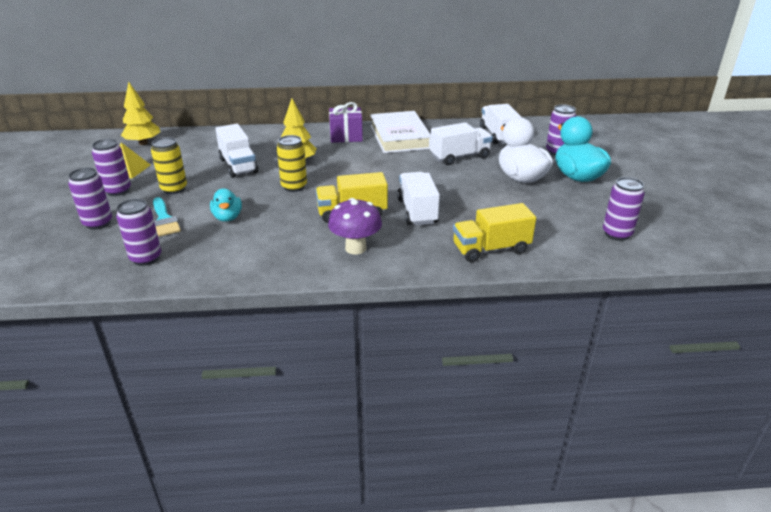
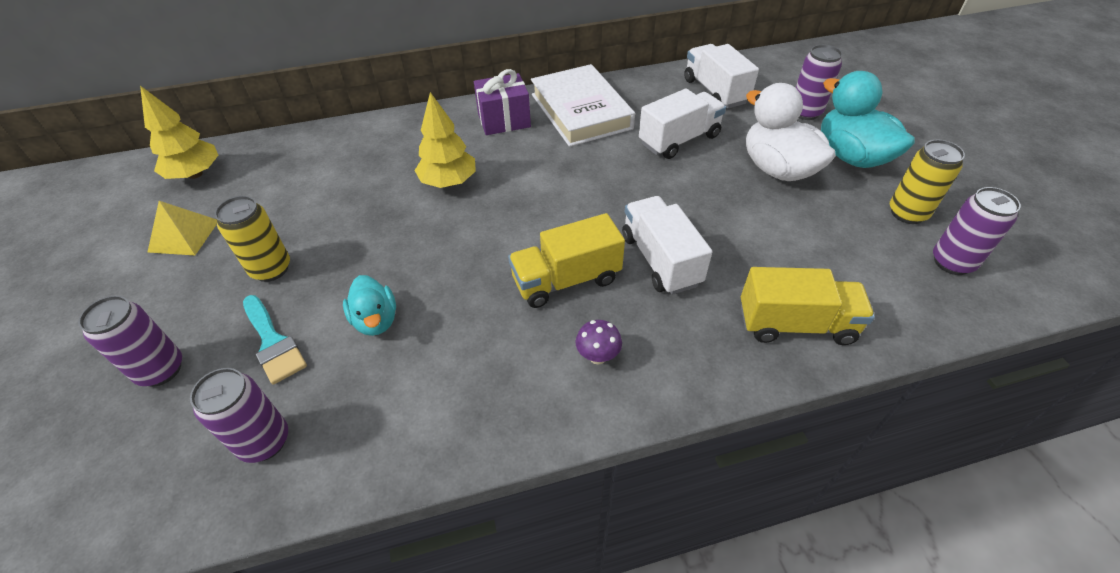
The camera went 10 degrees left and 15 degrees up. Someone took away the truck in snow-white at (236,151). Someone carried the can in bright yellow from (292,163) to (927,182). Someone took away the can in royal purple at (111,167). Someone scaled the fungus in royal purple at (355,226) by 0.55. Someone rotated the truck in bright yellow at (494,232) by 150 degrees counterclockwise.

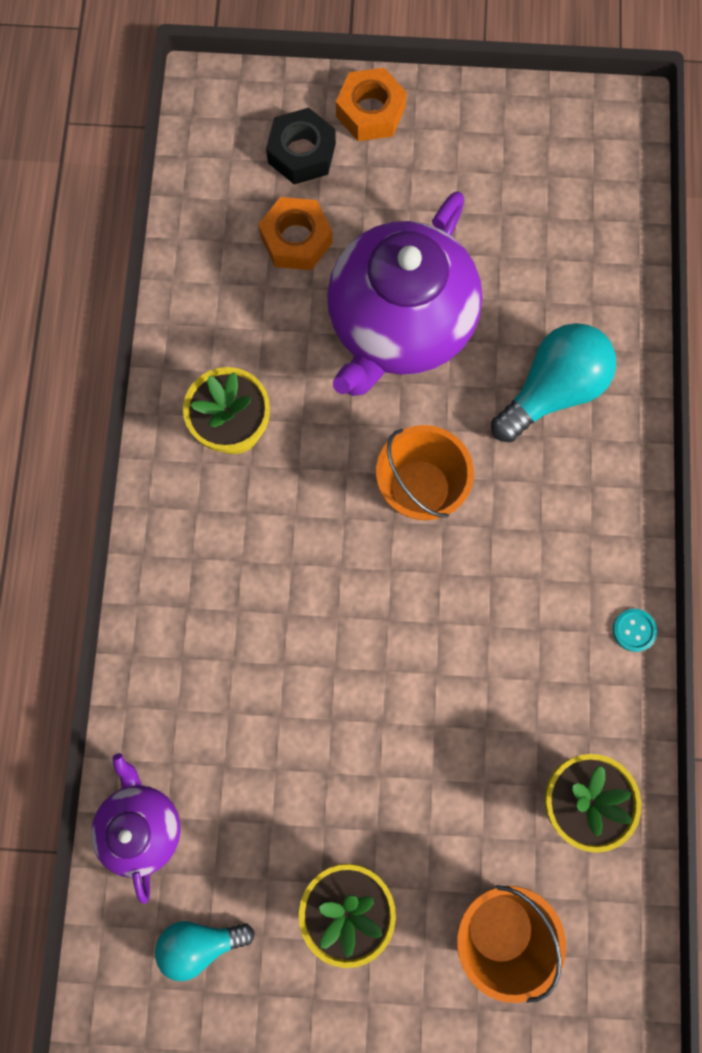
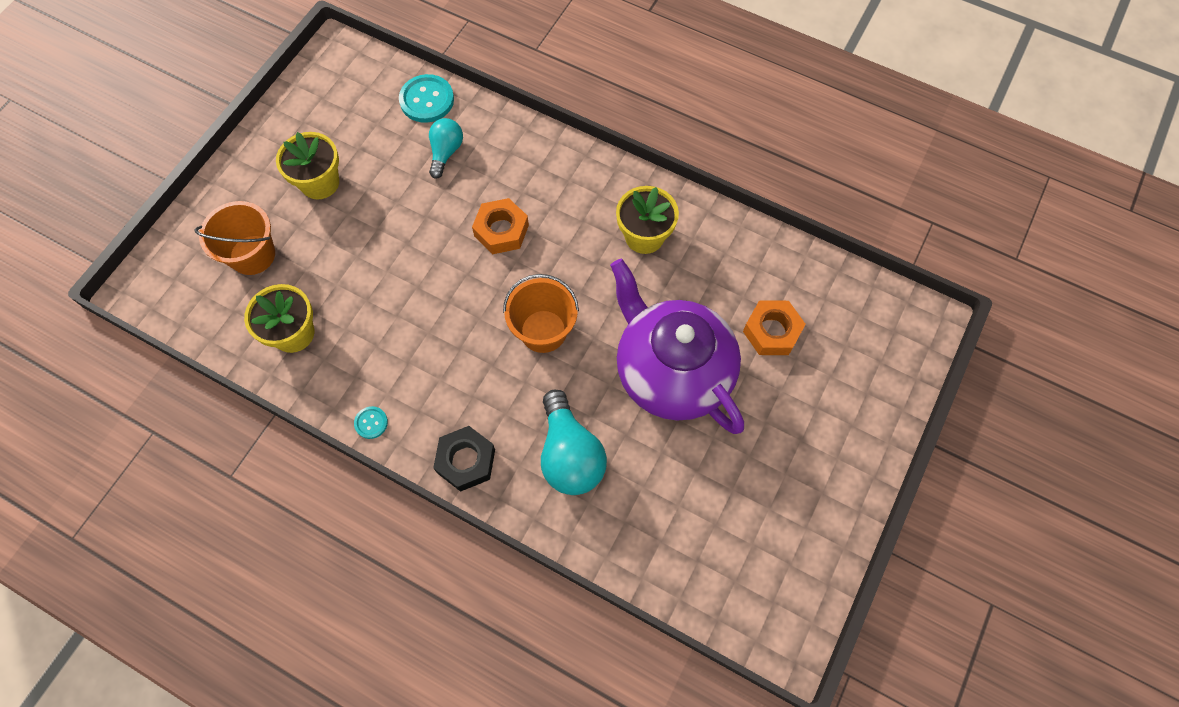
The camera went 115 degrees right and 10 degrees down. Someone carried the hexagon nut in bright orange from (371,104) to (500,226). Someone carried the hexagon nut in jet-black from (301,146) to (464,459). Someone swapped the tea pot in royal purple at (136,828) for the button in teal at (426,98). Someone carried the lightbulb in teal from (205,951) to (446,148).

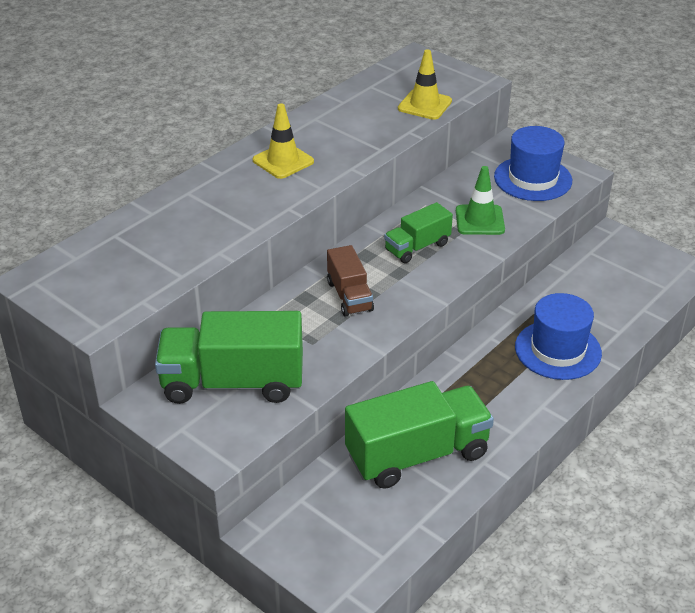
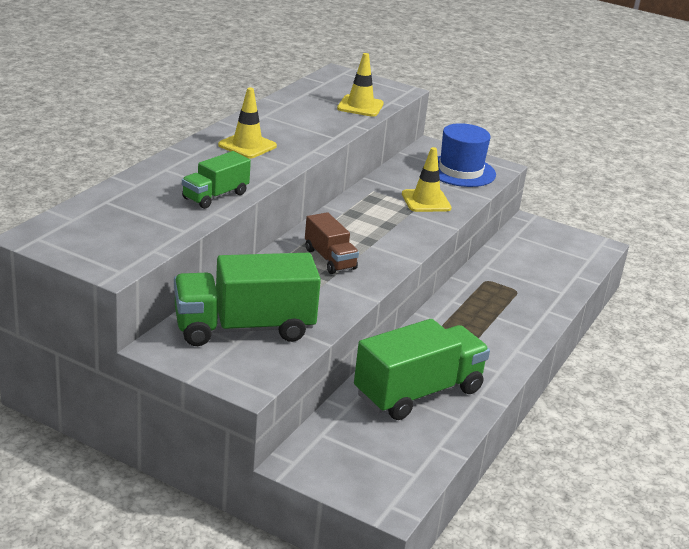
The camera went 15 degrees left and 10 degrees down. Someone repainted the traffic cone in leaf-green at (480,200), which became the traffic cone in bright yellow at (427,179). Someone carried the truck in leaf-green from (418,232) to (216,180). Someone took away the top hat in royal blue at (558,336).

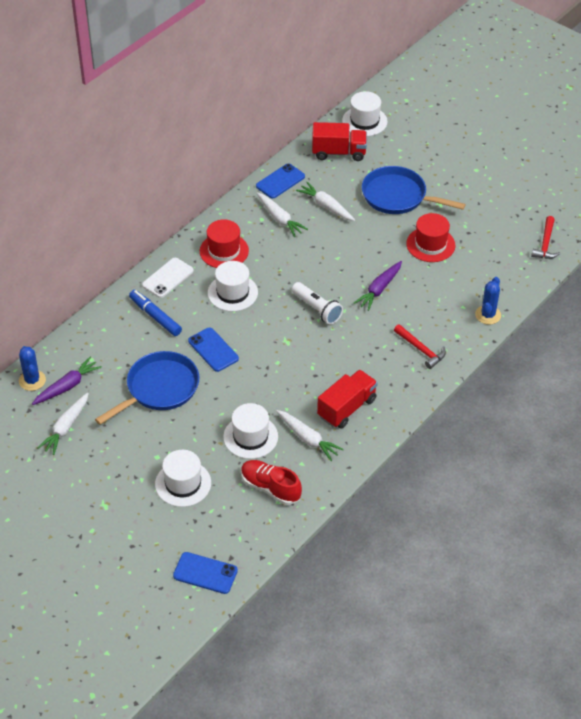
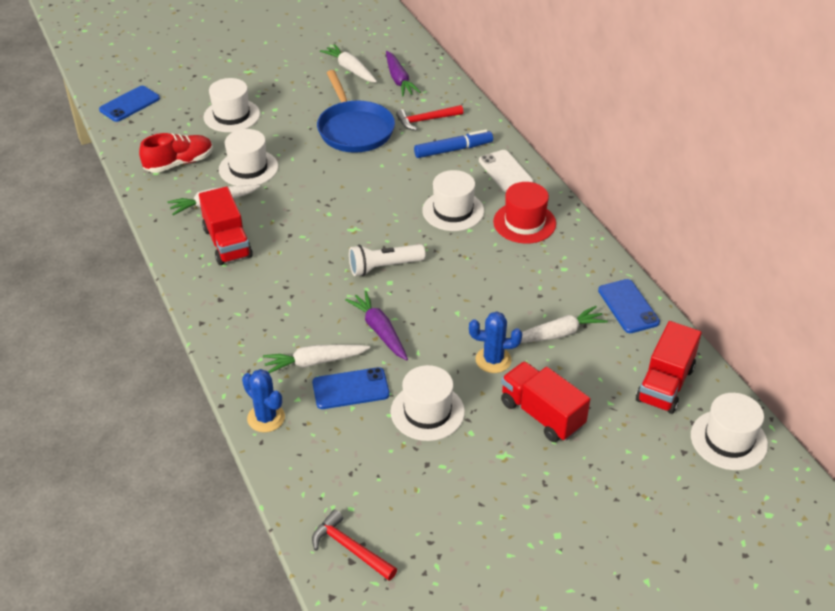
The camera went 115 degrees right and 5 degrees down. Someone swapped the skillet in royal blue at (414,190) for the truck in scarlet at (545,401). Someone carried the root vegetable in snow-white from (282,214) to (317,358). Someone repainted the top hat in scarlet at (430,237), which became the top hat in snow-white at (428,403). Someone carried the carpenter's hammer in scarlet from (420,346) to (429,118). Someone carried the smartphone in royal blue from (213,350) to (351,388). Someone carried the saguaro cactus in royal blue from (32,368) to (495,342).

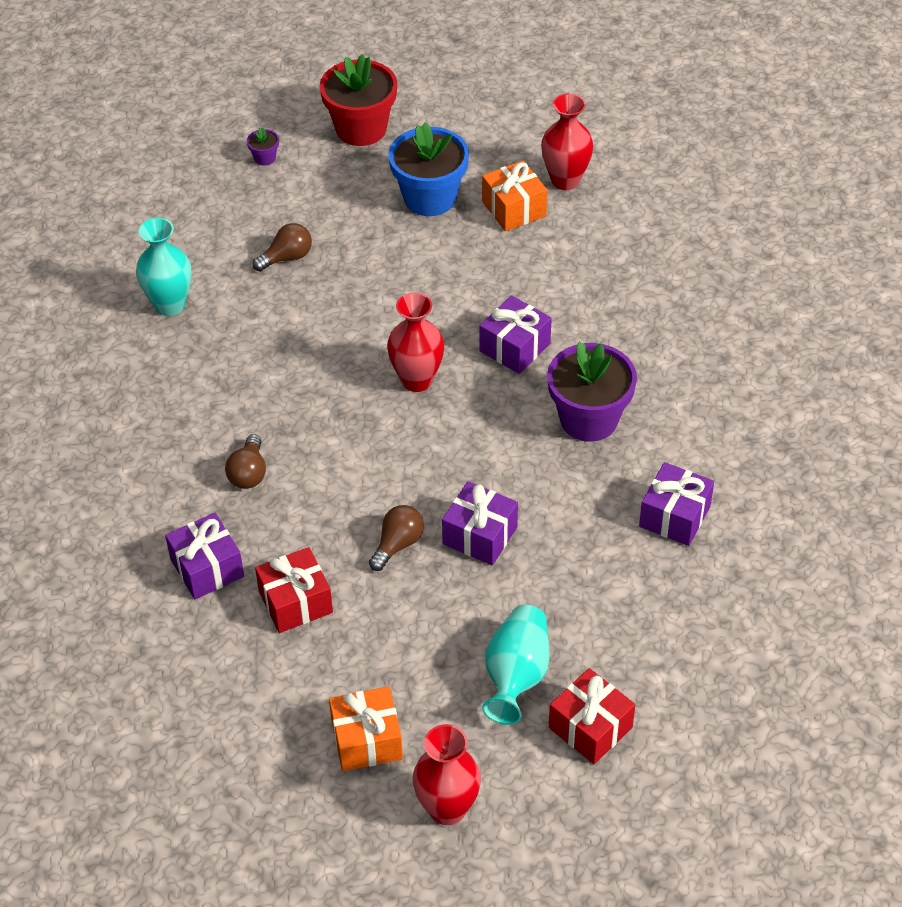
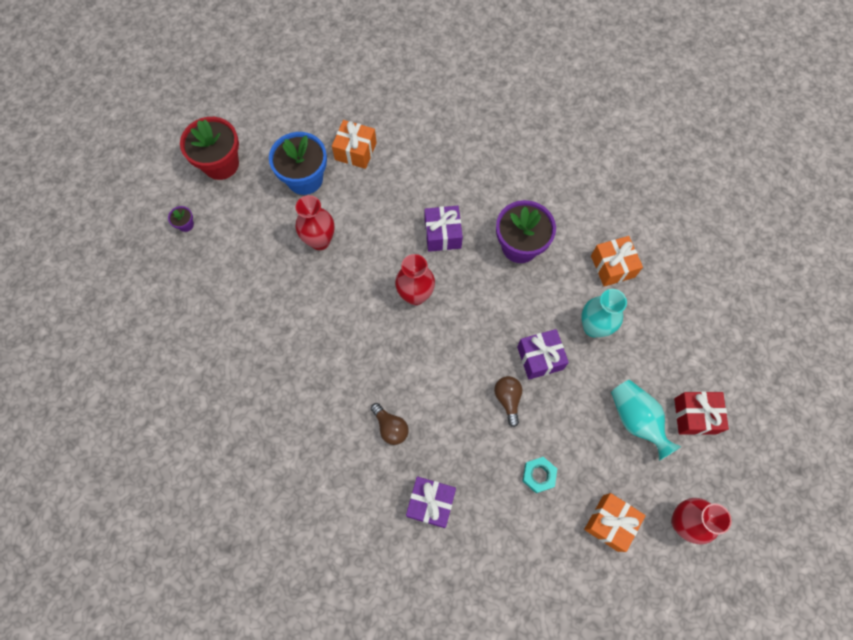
The camera went 45 degrees left and 20 degrees up. Someone carried the vase in scarlet from (567,141) to (314,222). Someone carried the vase in teal from (163,267) to (604,313). Someone took away the lightbulb in russet at (282,247). Someone repainted the gift in royal purple at (676,504), which became the gift in bright orange at (617,261). Someone took away the gift in scarlet at (294,590). Someone put down the hexagon nut in teal at (539,475).

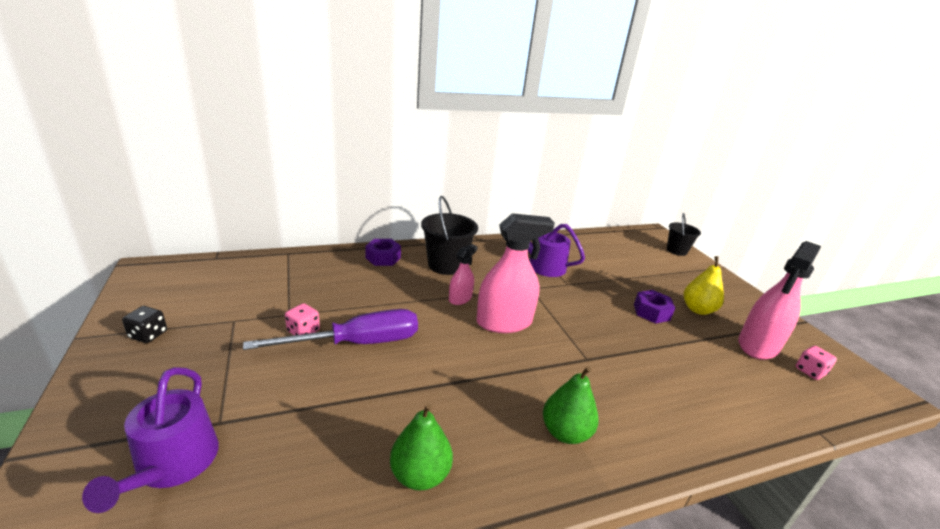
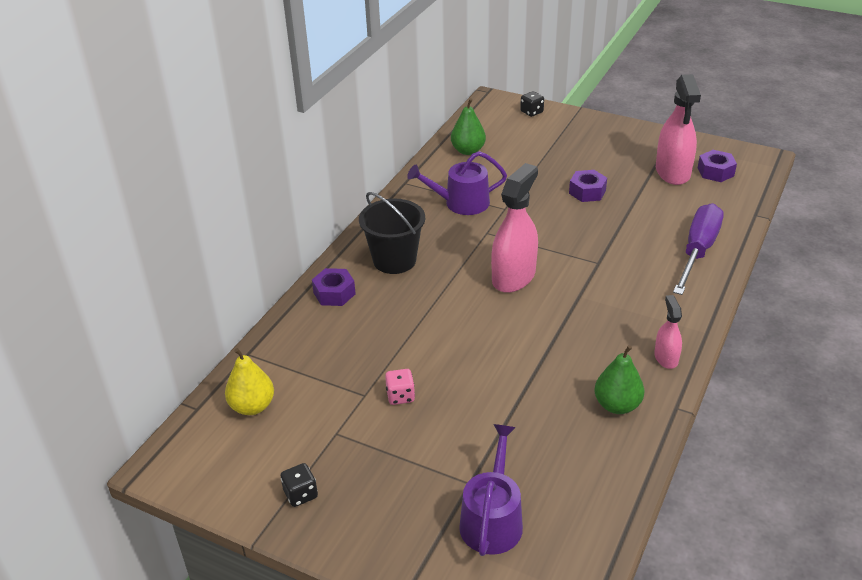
The camera went 40 degrees left and 10 degrees up. Someone swapped the sand bucket in jet-black at (684,234) for the die in jet-black at (532,104). Someone carried the sprayer in rosy from (463,274) to (668,332). Someone carried the pear fruit in bright yellow from (704,285) to (249,381). Someone carried the flat screwdriver in royal purple from (330,329) to (698,249). Someone swapped the die in rosy at (816,363) for the hexagon nut in royal purple at (717,166). Someone carried the pear fruit in leaf-green from (571,405) to (468,126). Someone rotated the sprinkling can in royal purple at (150,440) by 120 degrees counterclockwise.

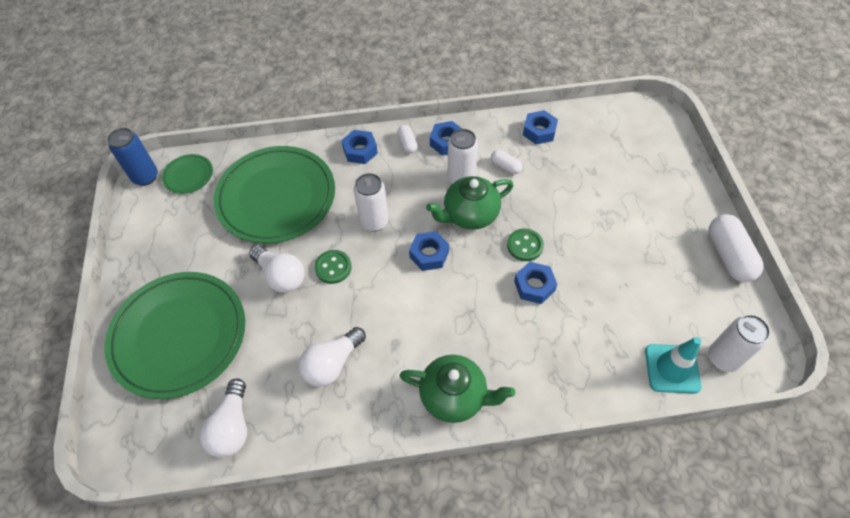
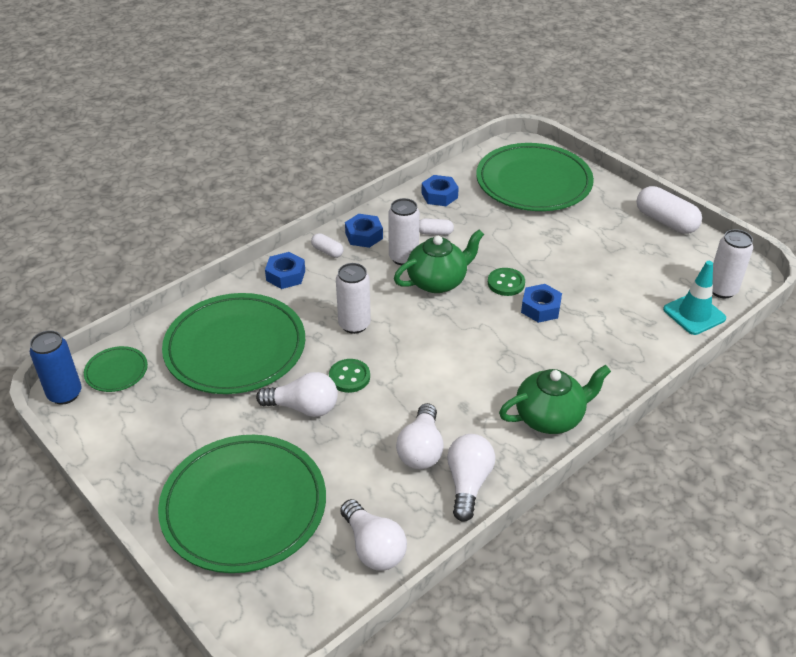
The camera went 35 degrees left and 15 degrees down. Someone rotated the tea pot in leaf-green at (469,203) by 150 degrees counterclockwise. Someone took away the hexagon nut in royal blue at (429,251). Someone put down the plate in leaf-green at (535,177). Someone put down the lightbulb in snow-white at (471,477).

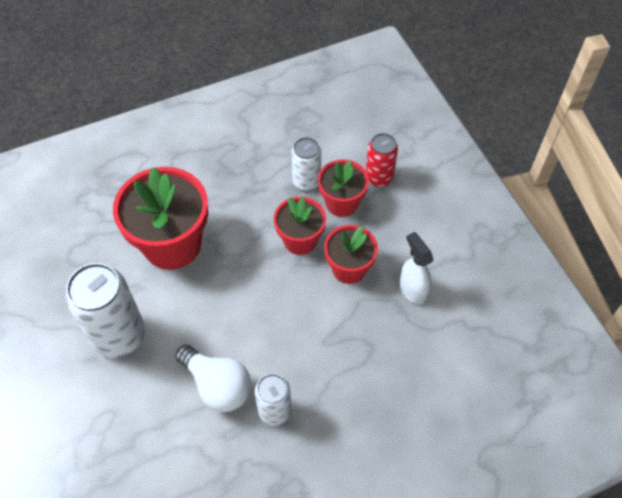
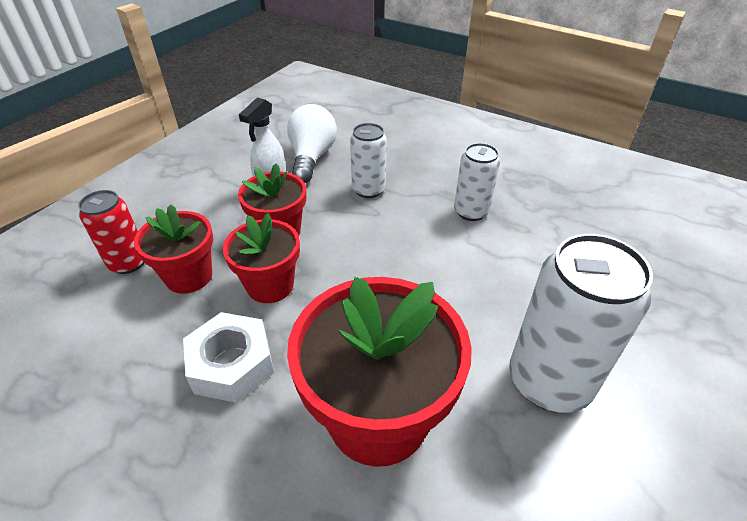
The camera went 125 degrees left and 15 degrees down. Someone carried the can in snow-white from (306,164) to (368,160). Someone carried the lightbulb in snow-white from (213,378) to (312,143). Someone put down the hexagon nut in snow-white at (228,357).

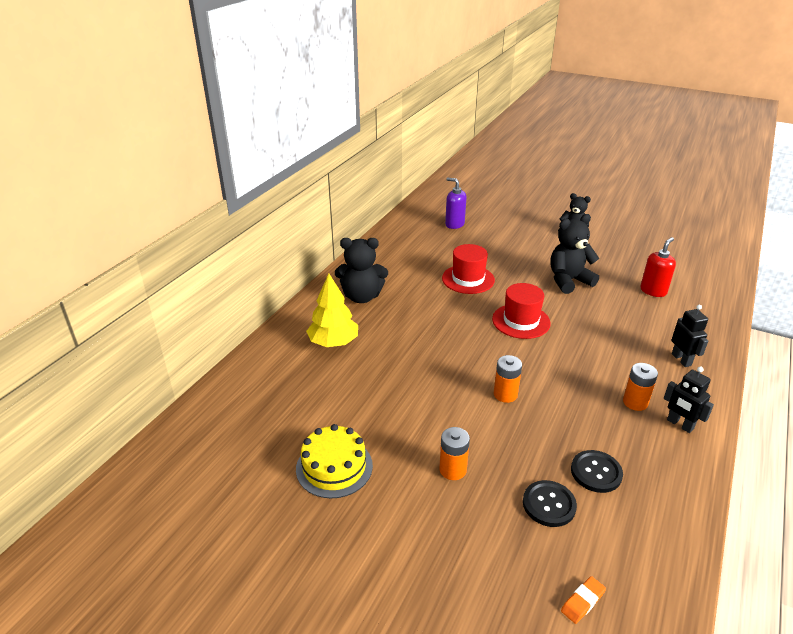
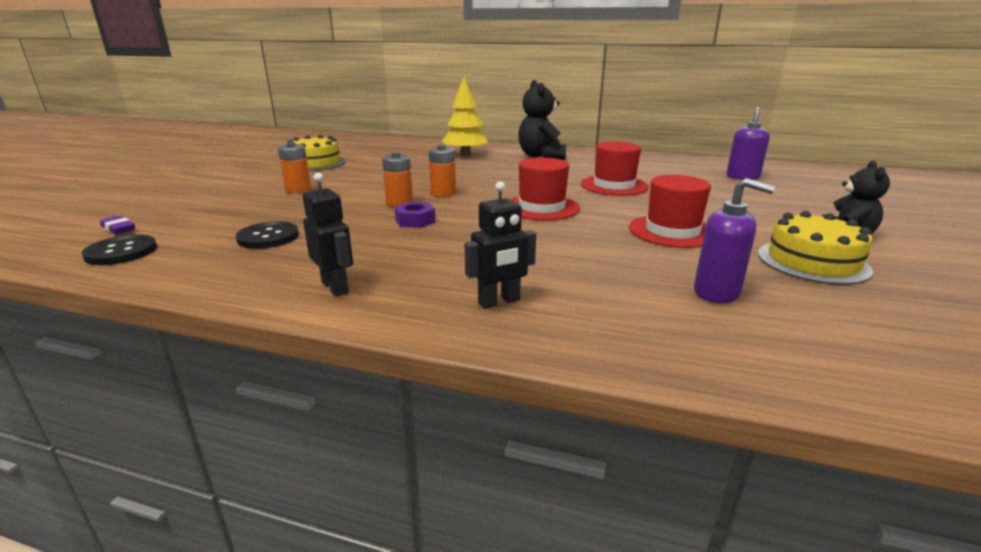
The camera went 80 degrees right and 10 degrees down. Someone swapped the teddy in jet-black at (575,254) for the top hat in scarlet at (670,211). Someone repainted the pump bottle in scarlet at (658,267), which became the pump bottle in royal purple at (734,241). Someone carried the battery in bright orange from (640,387) to (442,171). Someone rotated the toy robot in jet-black at (689,400) by 105 degrees clockwise. Someone carried the button in jet-black from (550,503) to (119,249). Someone repainted the eraser in bright orange at (583,600), which became the eraser in royal purple at (117,225). Someone put down the hexagon nut in royal purple at (415,215). Someone put down the cake in bright yellow at (815,248).

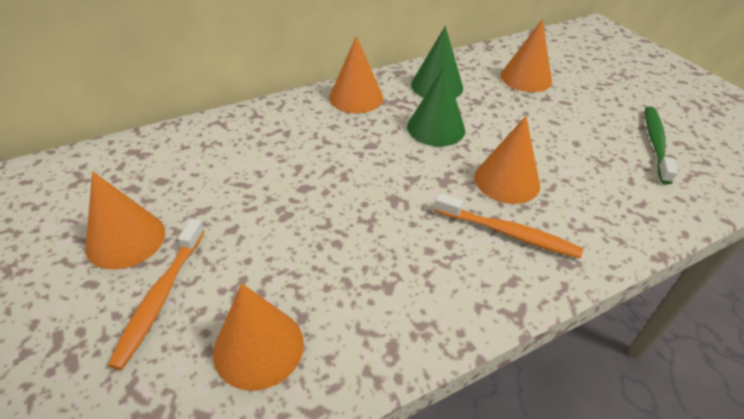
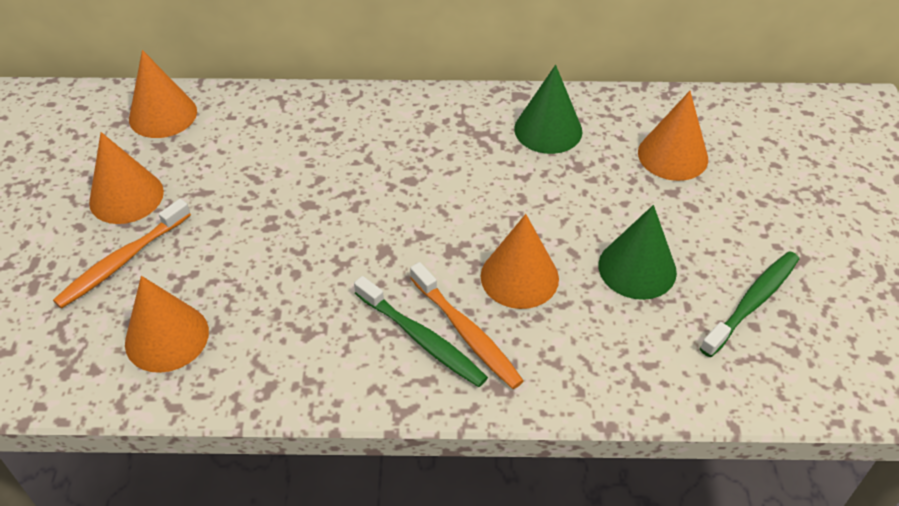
The camera went 30 degrees right and 5 degrees up. Someone carried the cone shape in bright orange from (356,74) to (163,94). Someone carried the cone shape in leaf-green from (436,106) to (637,252). Someone put down the dental brush in leaf-green at (421,331).

